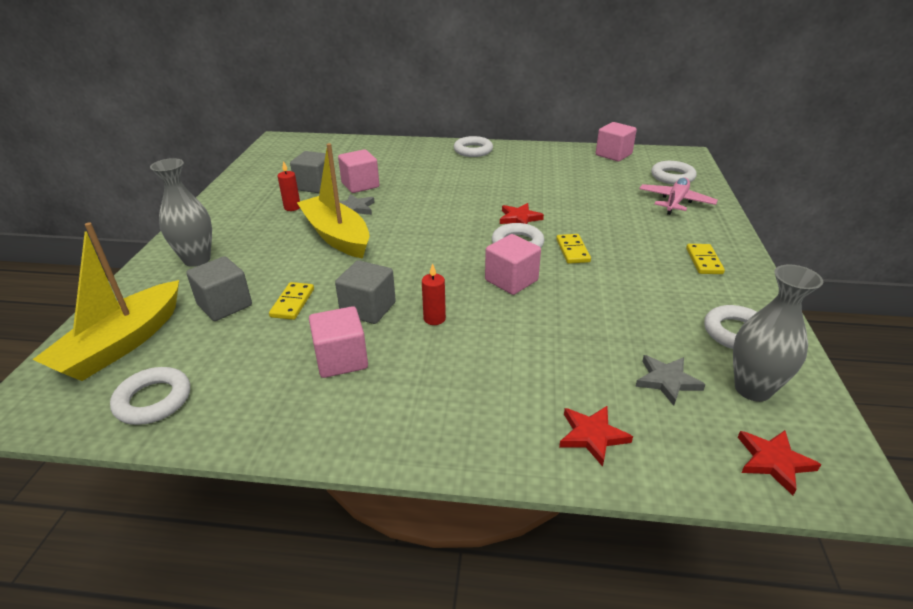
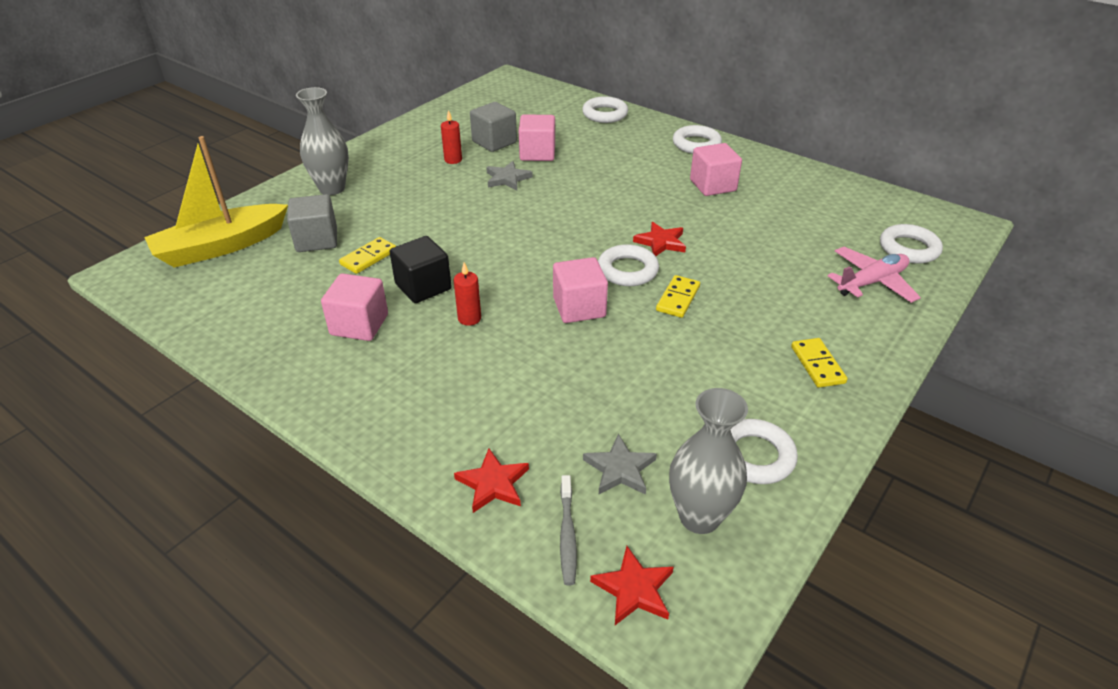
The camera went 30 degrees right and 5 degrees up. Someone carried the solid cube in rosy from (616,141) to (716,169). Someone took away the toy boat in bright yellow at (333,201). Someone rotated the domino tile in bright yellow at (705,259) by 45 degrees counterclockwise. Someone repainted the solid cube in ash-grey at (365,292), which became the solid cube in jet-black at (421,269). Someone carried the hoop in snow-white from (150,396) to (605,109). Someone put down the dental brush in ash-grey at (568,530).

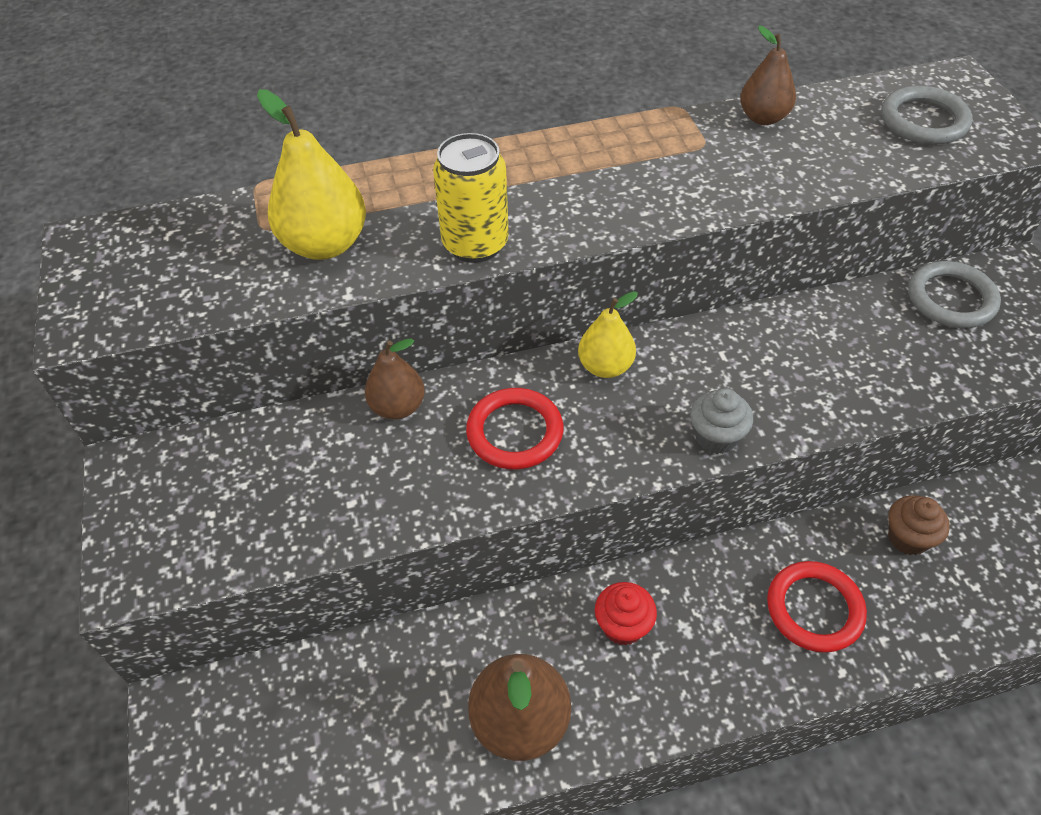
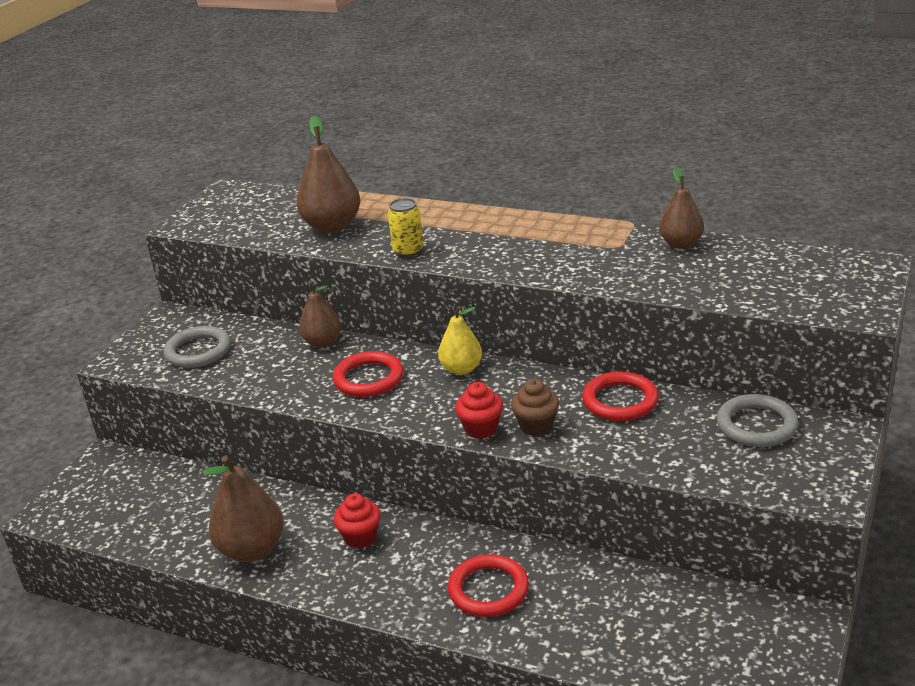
The camera went 40 degrees right and 20 degrees down. Someone carried the hoop in ash-grey from (926,115) to (197,347). Someone repainted the pear fruit in bright yellow at (311,174), which became the pear fruit in russet at (328,174). Someone scaled the can in bright yellow at (471,198) by 0.66. Someone repainted the muffin in ash-grey at (721,421), which became the muffin in scarlet at (479,410). Someone carried the muffin in russet from (919,525) to (535,407). Someone put down the hoop in scarlet at (620,396).

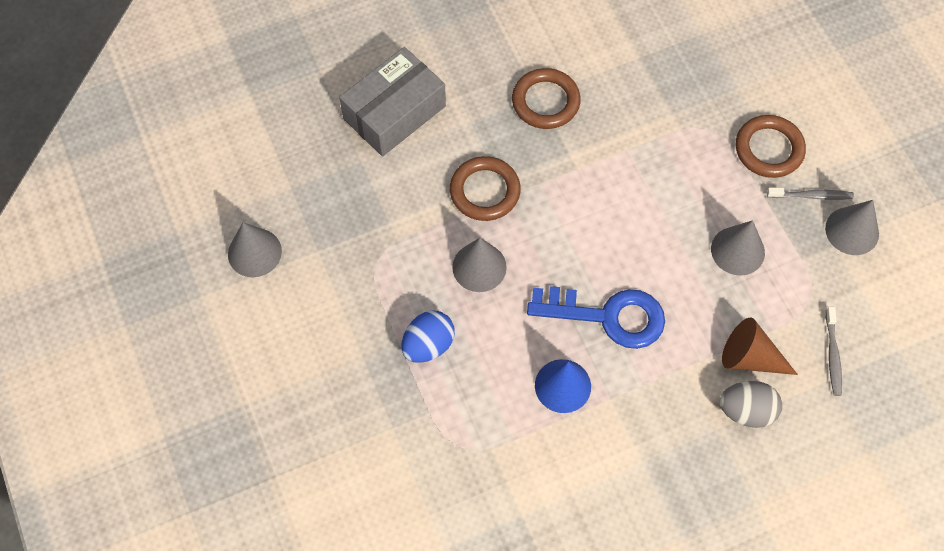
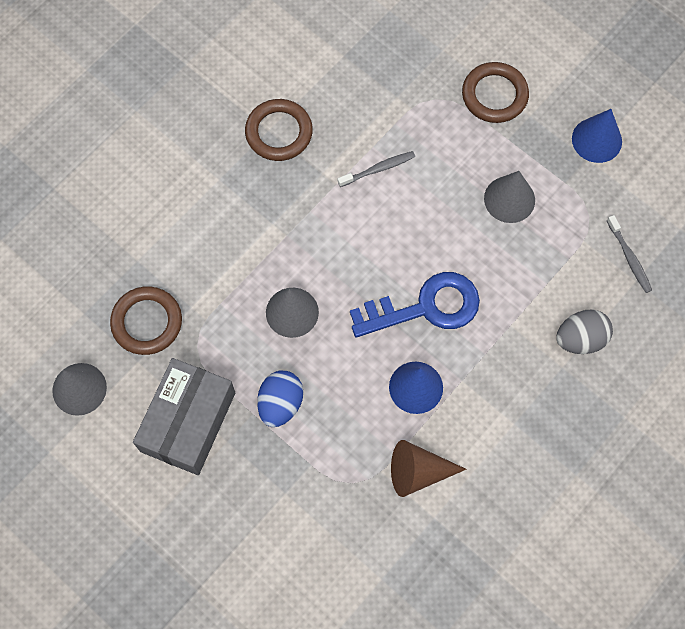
The camera went 25 degrees left and 5 degrees up. Someone carried the parcel in ash-grey from (392,102) to (184,416). Someone carried the hoop in russet from (485,188) to (146,320). Someone carried the dental brush in ash-grey from (810,193) to (376,169). Someone repainted the cone shape in ash-grey at (852,227), which became the cone shape in royal blue at (597,136). Someone carried the cone shape in russet from (760,346) to (428,468).

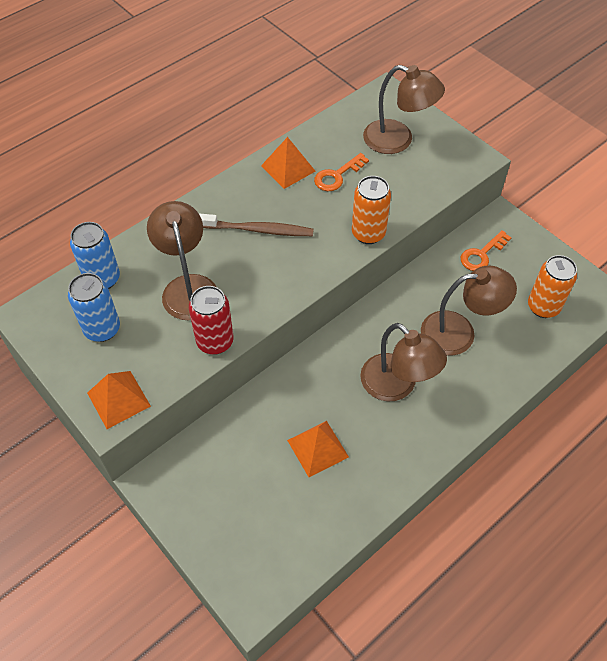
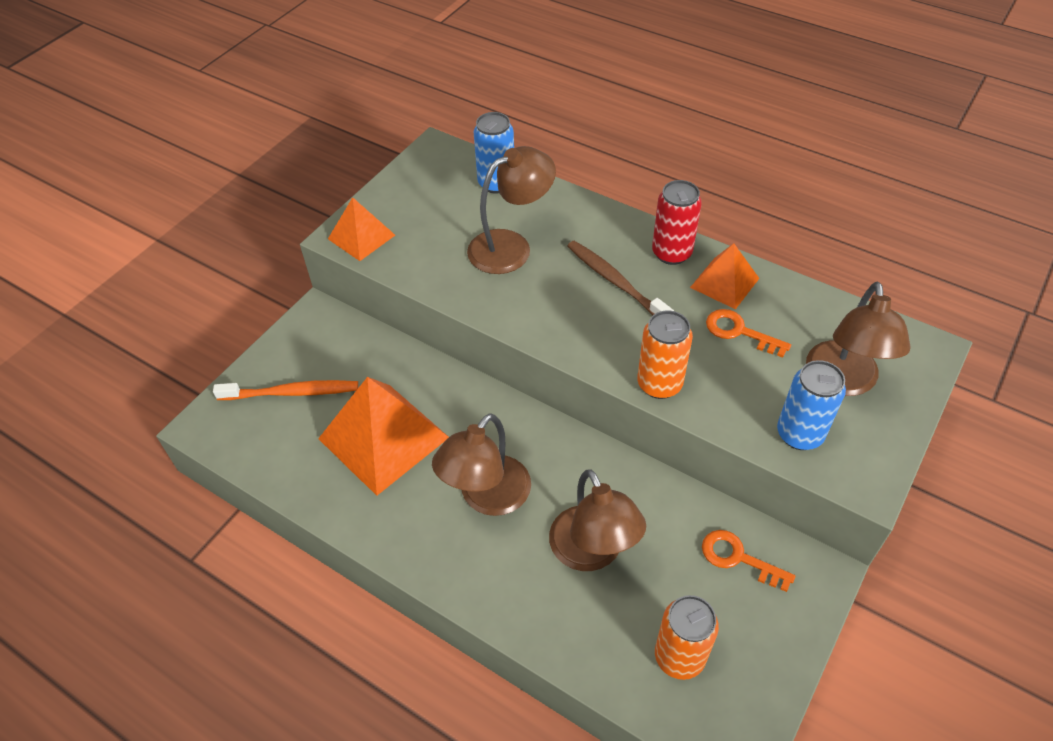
The camera went 75 degrees right and 5 degrees down. Someone rotated the dental brush in russet at (256,225) by 150 degrees clockwise. Someone carried the can in royal blue from (94,307) to (811,405). Someone carried the can in scarlet from (211,320) to (677,222). Someone scaled the solid pyramid in bright orange at (318,449) by 1.78. Someone put down the dental brush in bright orange at (285,390).

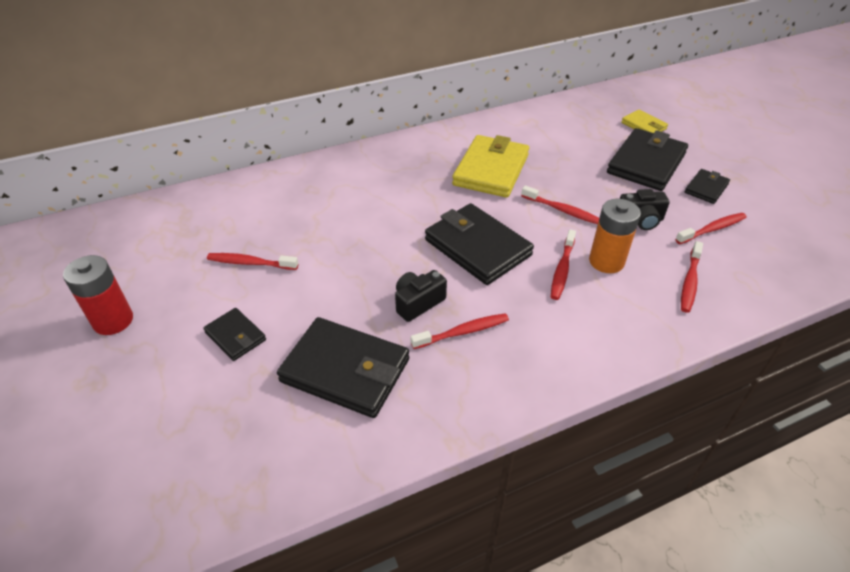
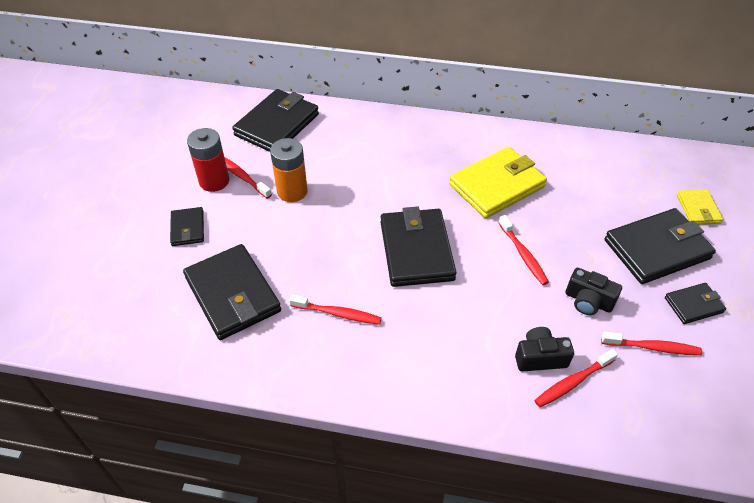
The camera went 35 degrees right and 5 degrees up. Someone carried the battery in bright orange from (615,236) to (289,170). Someone took away the dental brush in scarlet at (563,264). Someone carried the battery in scarlet from (98,295) to (208,160). Someone carried the photo camera in jet-black from (421,296) to (544,349). Someone put down the wallet in jet-black at (275,120).

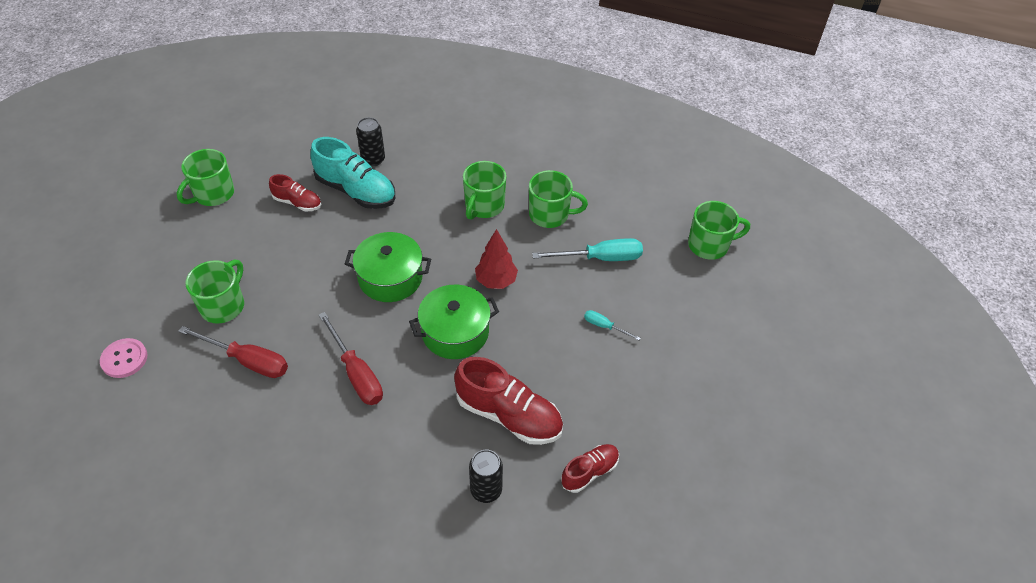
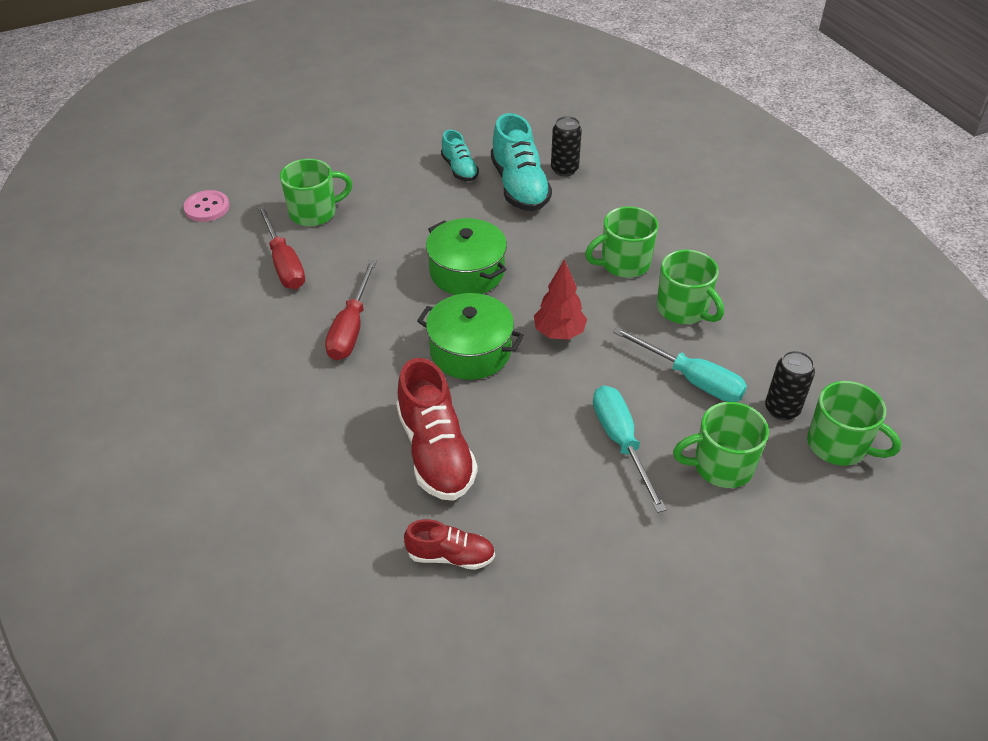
The camera went 45 degrees right and 5 degrees down. Someone carried the mug in leaf-green from (205,177) to (721,445). Someone repainted the sneaker in scarlet at (295,193), which became the sneaker in teal at (460,155). Someone scaled the flat screwdriver in teal at (612,325) by 1.94. Someone carried the can in jet-black from (486,476) to (790,385).

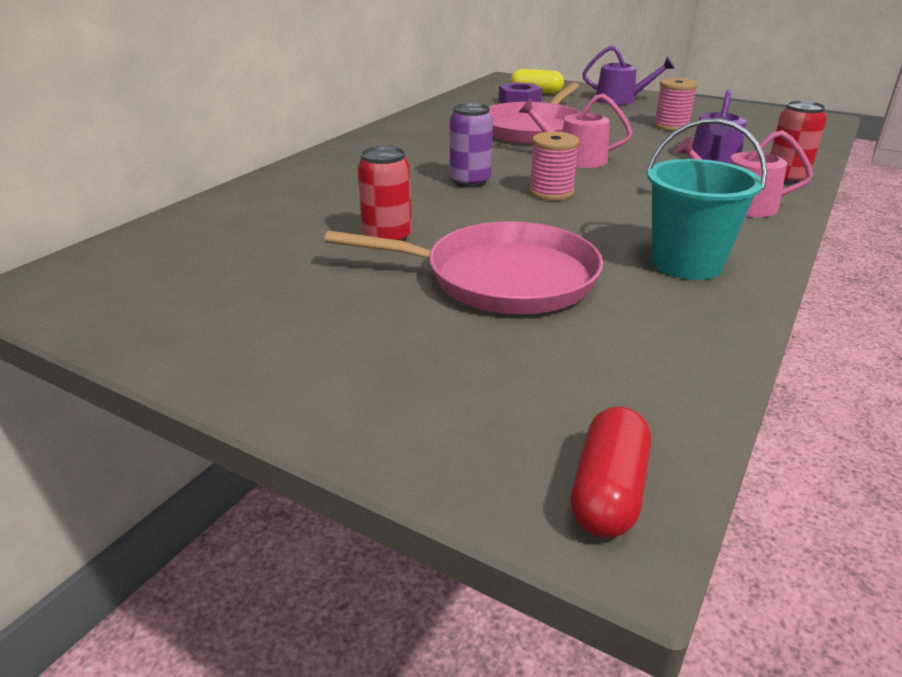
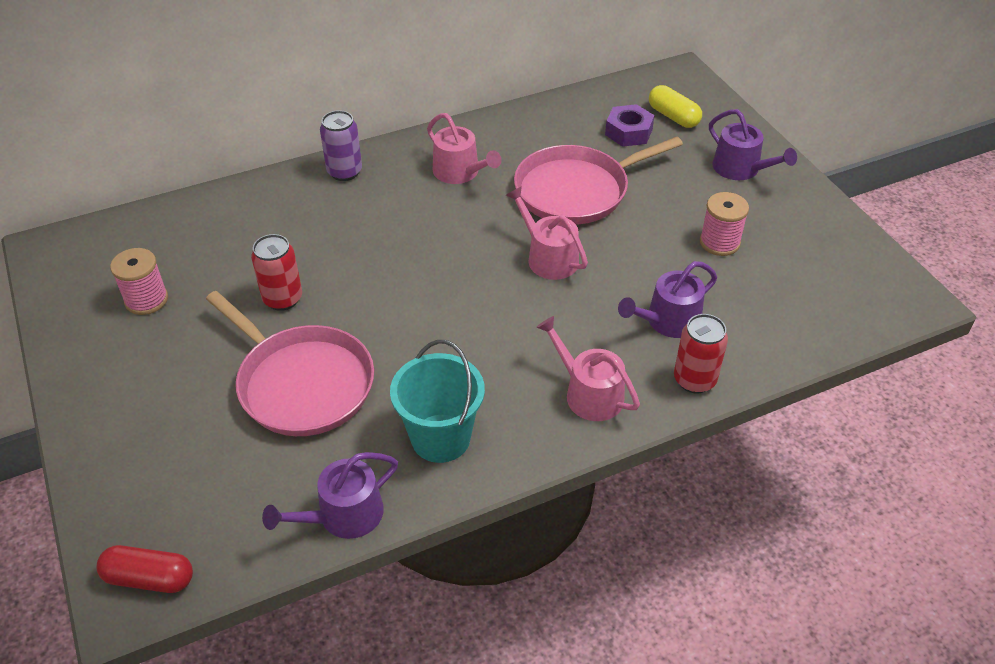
The camera went 35 degrees right and 15 degrees up. Someone carried the can in royal purple from (471,145) to (341,145). Someone carried the bobbin in rosy from (554,166) to (139,281). Someone rotated the capsule in scarlet at (611,472) by 45 degrees clockwise. Someone put down the sprinkling can in rosy at (464,148). Someone put down the sprinkling can in royal purple at (330,495).

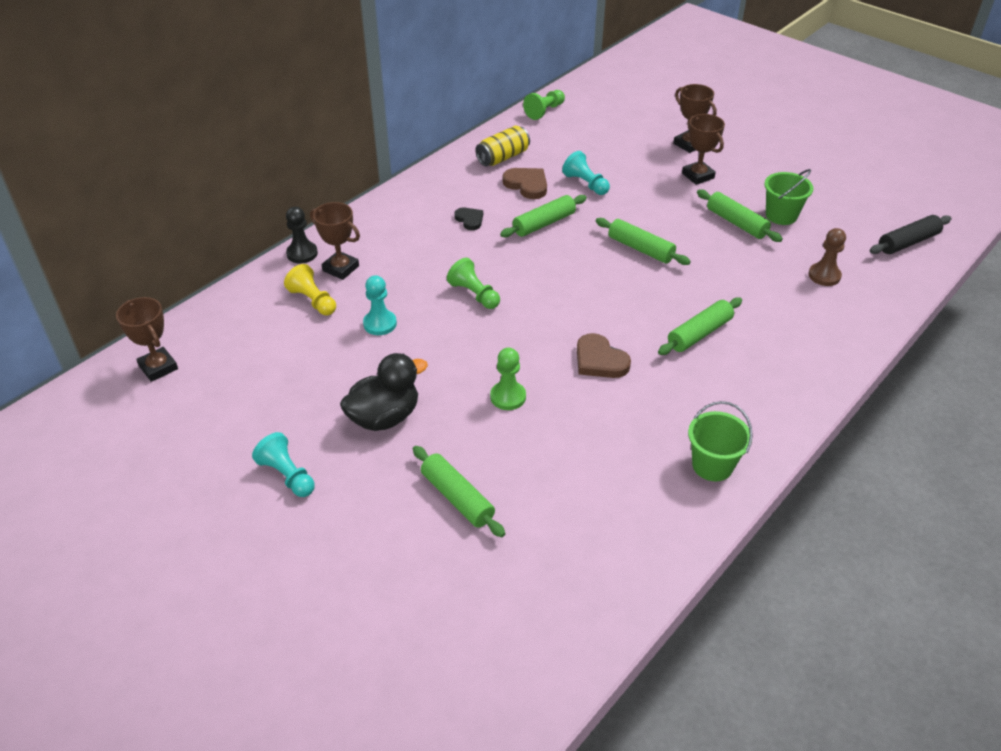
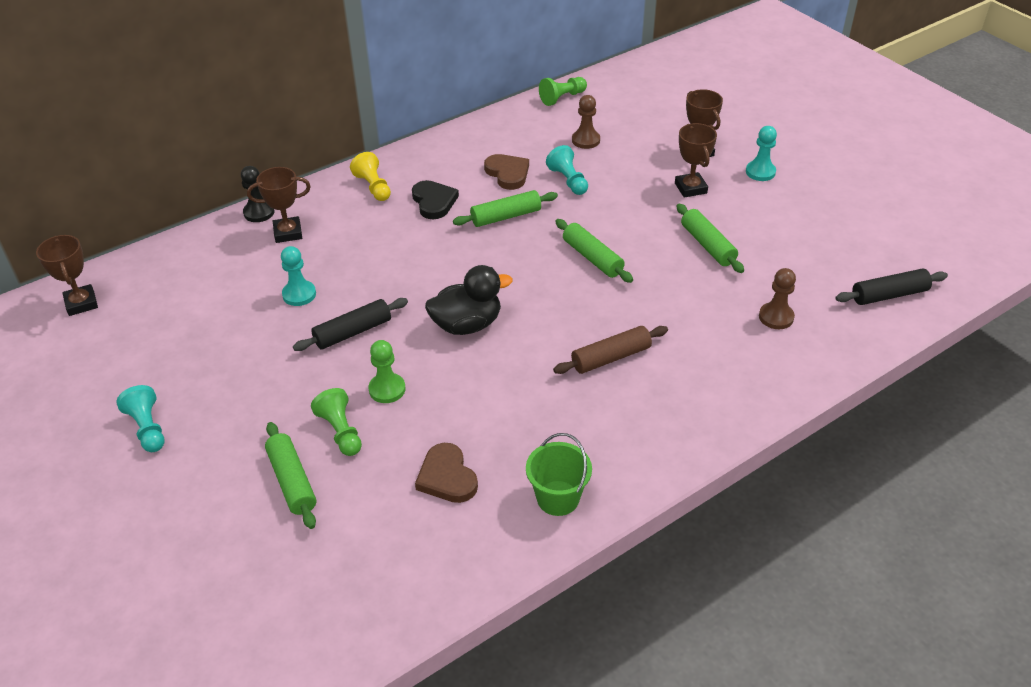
The camera went 15 degrees right and 0 degrees up. Someone took away the can in bright yellow at (502,146). Someone took away the sand bucket in leaf-green at (788,197). Someone rotated the prize cup in russet at (335,241) by 60 degrees counterclockwise. Someone scaled the heart in jet-black at (468,218) by 1.55. Someone carried the pawn in leaf-green from (473,283) to (336,422). Someone carried the pawn in bright yellow from (310,289) to (370,176). Someone repainted the rolling pin in leaf-green at (700,326), which became the rolling pin in russet at (610,350). Someone carried the heart in russet from (604,355) to (446,473). Someone carried the toy duck in jet-black from (384,392) to (469,300). Someone put down the pawn in russet at (586,122). Someone put down the pawn in teal at (761,153). Someone put down the rolling pin in jet-black at (350,324).

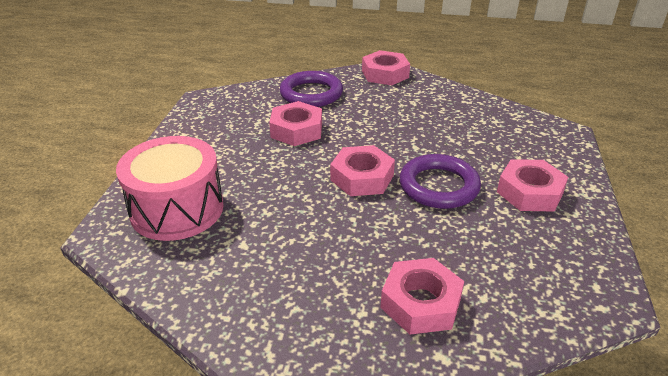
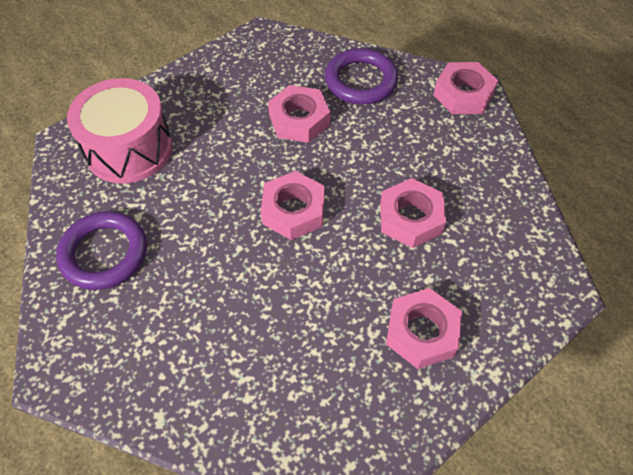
The camera went 40 degrees right and 20 degrees up. Someone carried the hoop in royal purple from (440,181) to (101,250). Someone carried the hexagon nut in rosy from (422,296) to (413,213).

